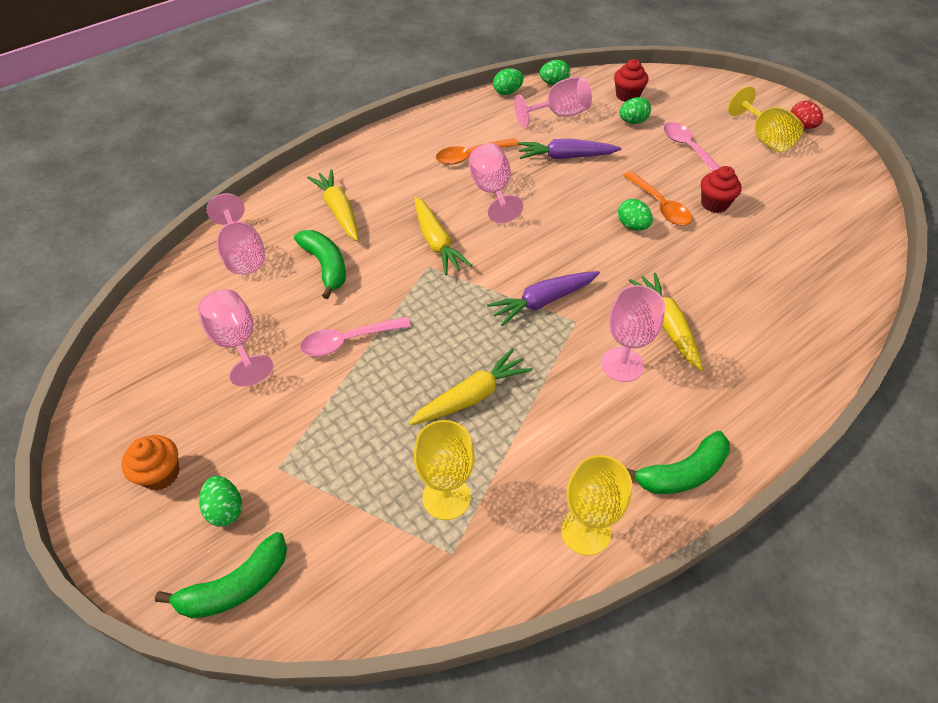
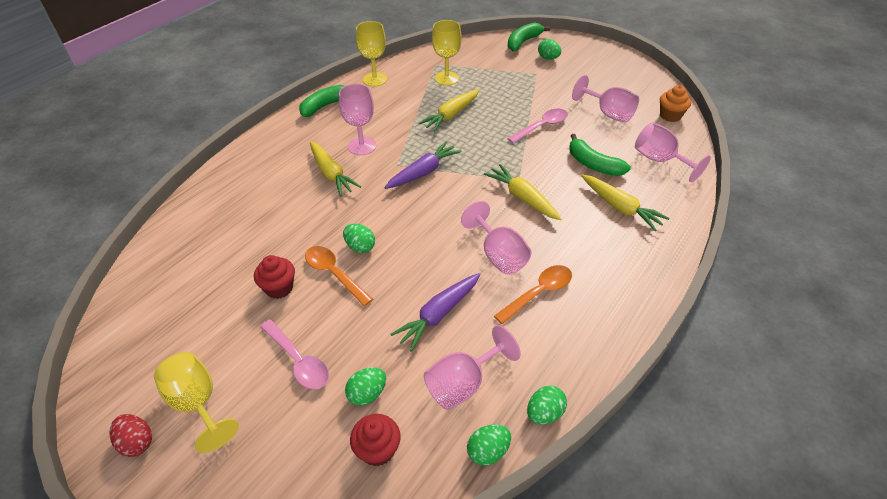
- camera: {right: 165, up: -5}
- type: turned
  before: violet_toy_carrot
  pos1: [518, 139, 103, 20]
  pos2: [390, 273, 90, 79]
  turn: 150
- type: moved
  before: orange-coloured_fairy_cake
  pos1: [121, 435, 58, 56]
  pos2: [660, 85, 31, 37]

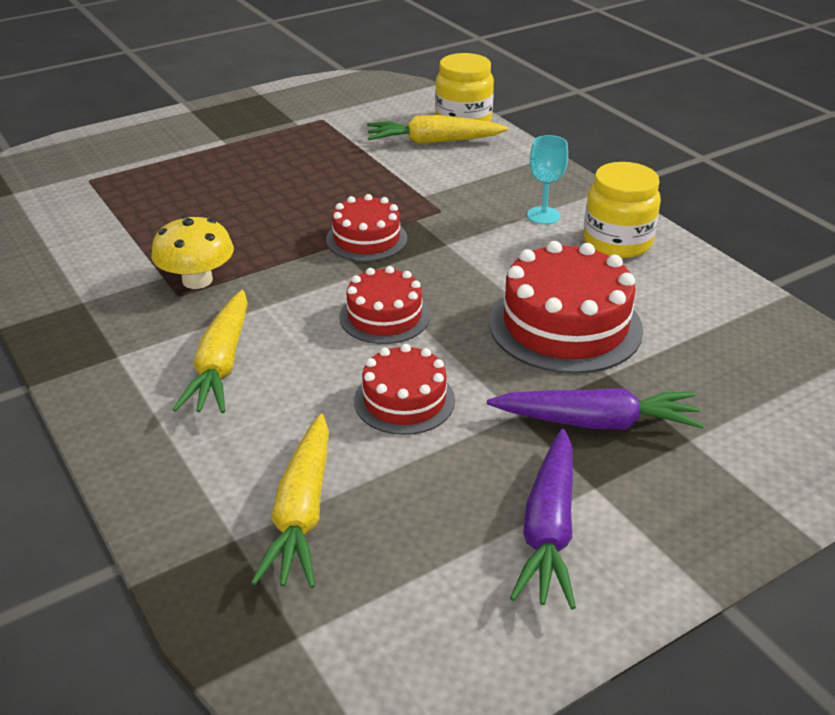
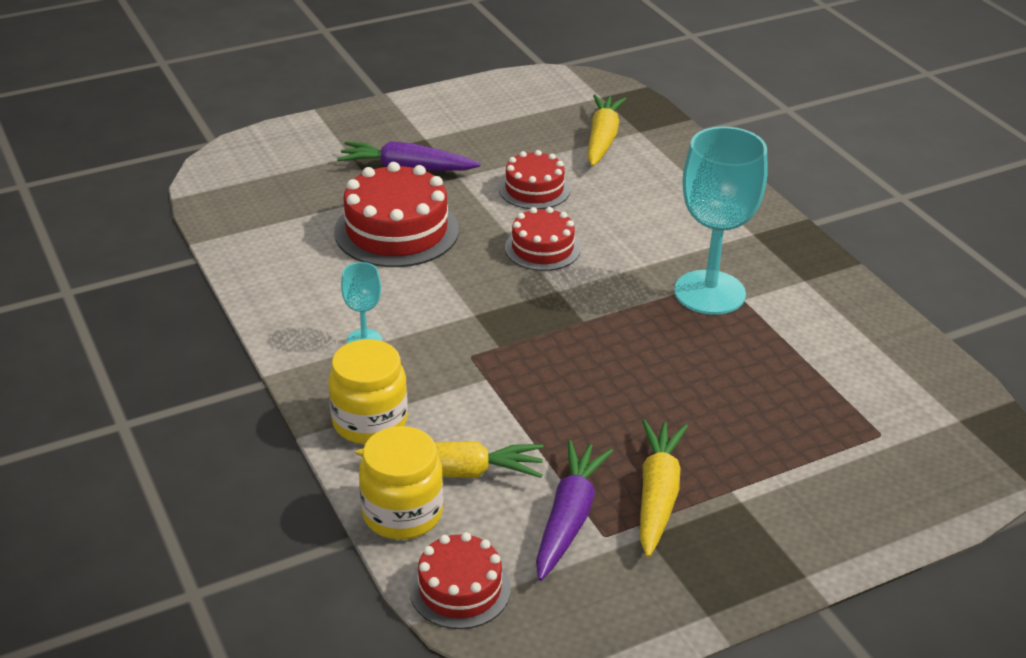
- camera: {right: -175, up: 0}
- type: moved
  before: golden_jar
  pos1: [584, 162, 77, 96]
  pos2: [328, 339, 80, 105]
- type: moved
  before: red_layer_cake
  pos1: [326, 194, 81, 67]
  pos2: [410, 532, 101, 97]
- type: moved
  before: violet_toy_carrot
  pos1: [510, 429, 66, 181]
  pos2: [536, 440, 77, 141]
- type: moved
  before: golden_toy_carrot
  pos1: [172, 290, 76, 123]
  pos2: [640, 419, 48, 139]
- type: replaced
  before: golden_fungus
  after: aqua_goblet
  pos1: [151, 215, 83, 74]
  pos2: [674, 127, 94, 188]

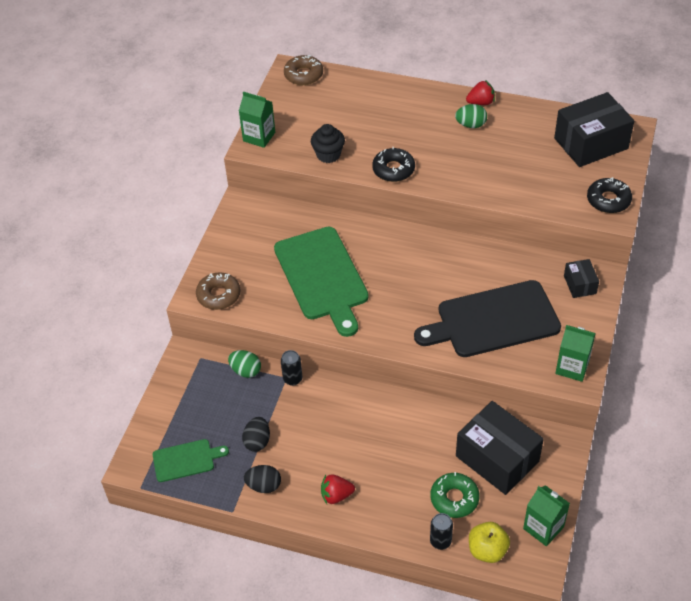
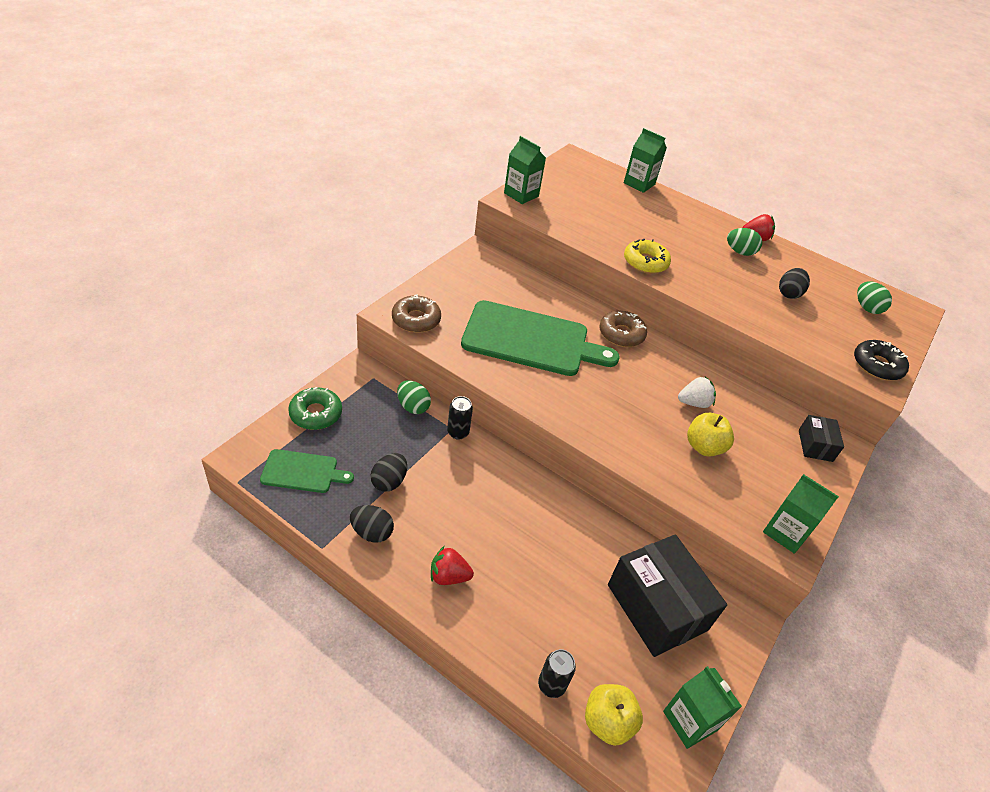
- camera: {right: 10, up: -5}
- type: moved
  before: leaf-green_glazed_donut
  pos1: [430, 472, 50, 46]
  pos2: [288, 387, 54, 43]
- type: turned
  before: leaf-green_chopping_board
  pos1: [274, 227, 95, 110]
  pos2: [461, 300, 159, 76]
  turn: -75
- type: moved
  before: dark_brown_glazed_donut
  pos1: [284, 55, 39, 30]
  pos2: [599, 311, 48, 36]
- type: added
  after: leaf-green_carton
  pos2: [624, 128, 43, 65]
- type: recoloured
  before: ebony_glazed_donut
  after: golden_glazed_donut
  pos1: [372, 147, 43, 35]
  pos2: [624, 239, 47, 35]
- type: added
  after: pure_white_strawberry
  pos2: [678, 377, 38, 31]
- type: replaced
  before: ebony_chopping_board
  after: golden_apple_fruit
  pos1: [414, 280, 147, 77]
  pos2: [687, 413, 47, 44]
- type: added
  after: ebony_toy_egg
  pos2: [779, 268, 31, 31]
- type: replaced
  before: ebony_box
  after: leaf-green_toy_egg
  pos1: [554, 92, 80, 75]
  pos2: [857, 281, 35, 33]
- type: removed
  before: ebony_fairy_cake
  pos1: [311, 124, 34, 39]

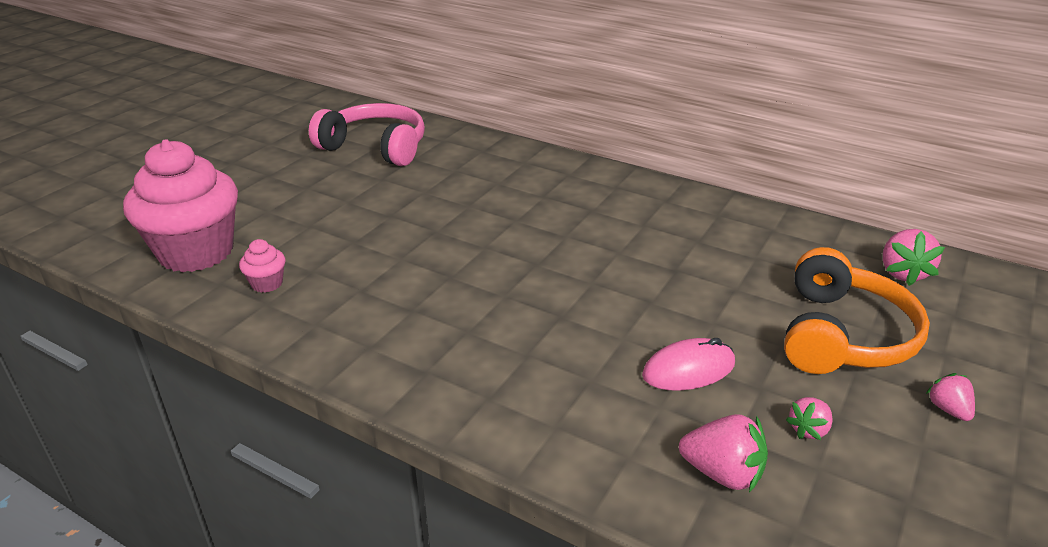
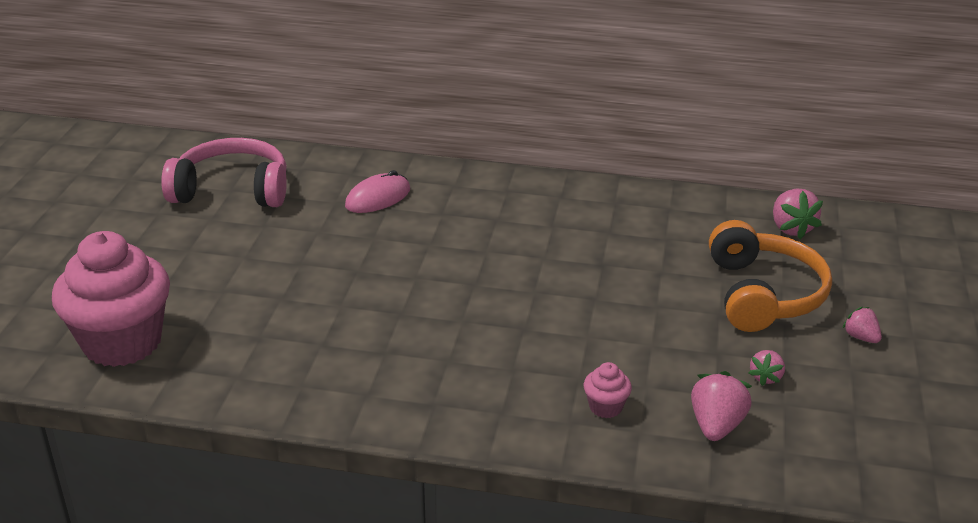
- camera: {right: -20, up: 0}
- type: moved
  before: pink_mouse
  pos1: [642, 338, 93, 53]
  pos2: [345, 170, 65, 43]
- type: moved
  before: pink_fairy_cake
  pos1: [239, 239, 46, 54]
  pos2: [584, 362, 48, 56]
- type: turned
  before: pink_strawberry
  pos1: [679, 414, 89, 78]
  pos2: [691, 371, 61, 70]
  turn: -75

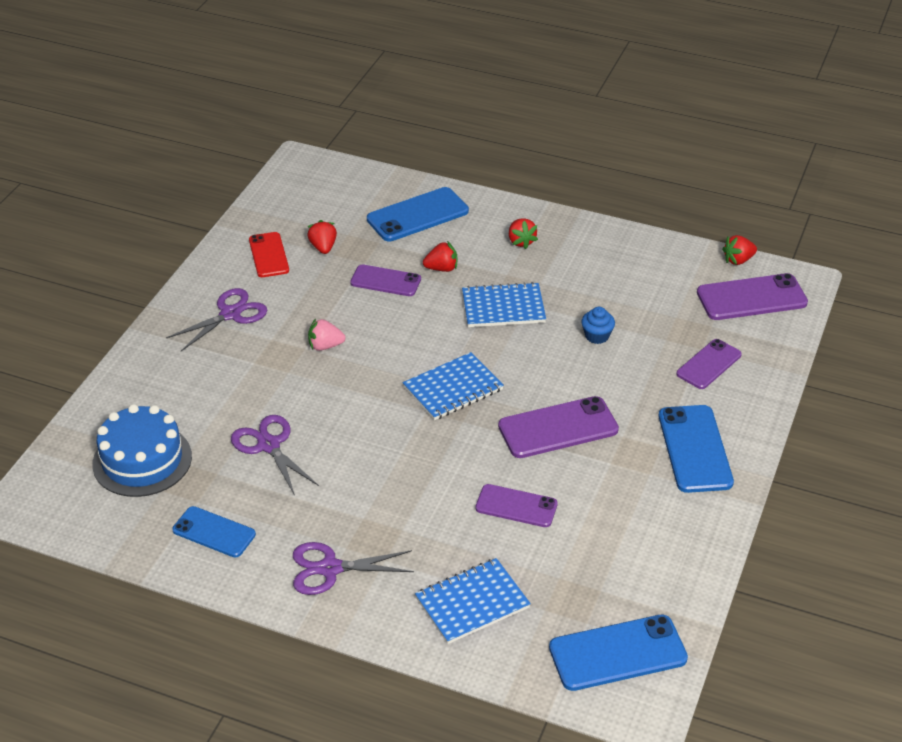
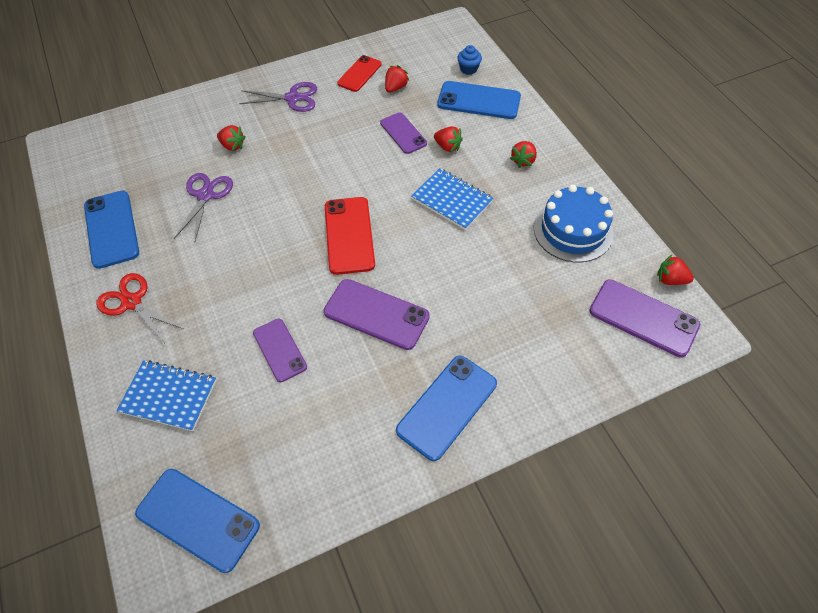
- camera: {right: 45, up: 15}
- type: resized
  before: royal_blue_mobile_phone
  pos1: [172, 506, 84, 51]
  pos2: [84, 191, 55, 78]
  scale: 1.53
- type: recoloured
  before: violet_scissors
  after: red_scissors
  pos1: [293, 542, 121, 53]
  pos2: [97, 273, 86, 71]
- type: added
  after: red_strawberry
  pos2: [217, 125, 29, 26]
- type: replaced
  before: royal_blue_notebook
  after: red_mobile_phone
  pos1: [403, 352, 101, 68]
  pos2: [325, 197, 50, 78]
- type: moved
  before: royal_blue_fairy_cake
  pos1: [581, 307, 34, 37]
  pos2: [457, 45, 25, 30]
- type: moved
  before: royal_blue_layer_cake
  pos1: [92, 404, 100, 93]
  pos2: [534, 185, 80, 77]
- type: removed
  before: pink_strawberry
  pos1: [308, 319, 37, 32]
- type: removed
  before: violet_mobile_phone
  pos1: [676, 339, 66, 50]

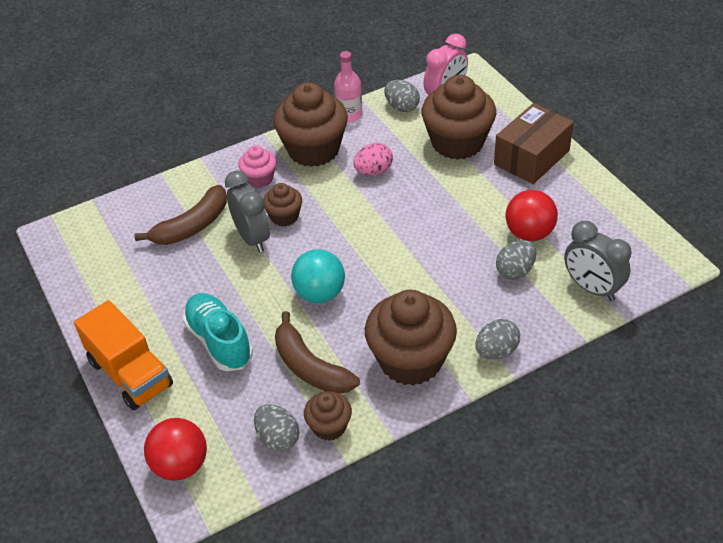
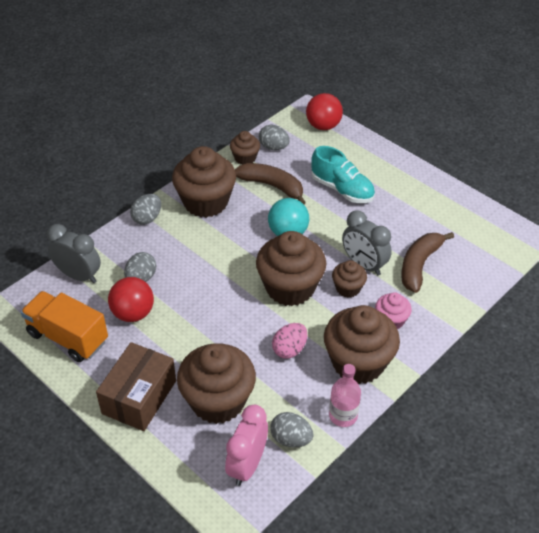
- camera: {right: 160, up: 0}
- type: moved
  before: orange-coloured_toy_truck
  pos1: [74, 300, 99, 110]
  pos2: [21, 291, 87, 71]
- type: added
  after: dark_brown_fairy_cake
  pos2: [256, 231, 70, 75]

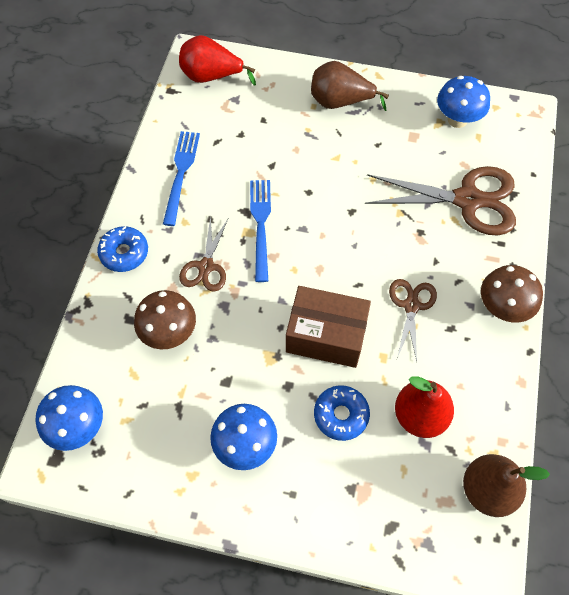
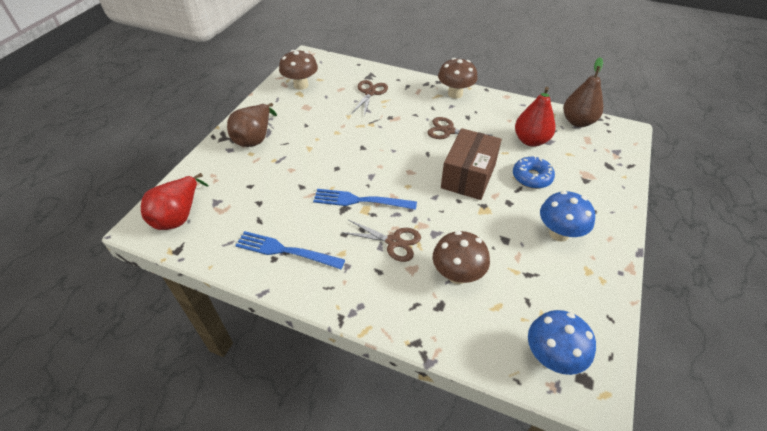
- camera: {right: -80, up: -15}
- type: recoloured
  before: royal_blue_fungus
  after: dark_brown_fungus
  pos1: [437, 76, 53, 52]
  pos2: [279, 50, 39, 40]
- type: resized
  before: dark_brown_scissors
  pos1: [365, 166, 151, 70]
  pos2: [351, 80, 37, 36]
  scale: 0.55
- type: removed
  before: royal_blue_glazed_donut
  pos1: [97, 226, 51, 46]

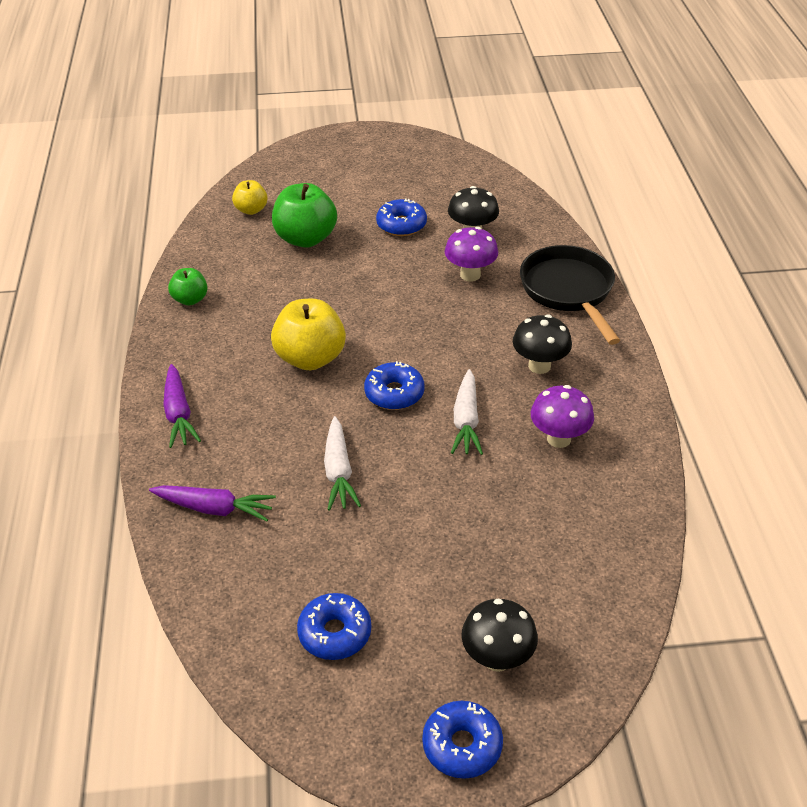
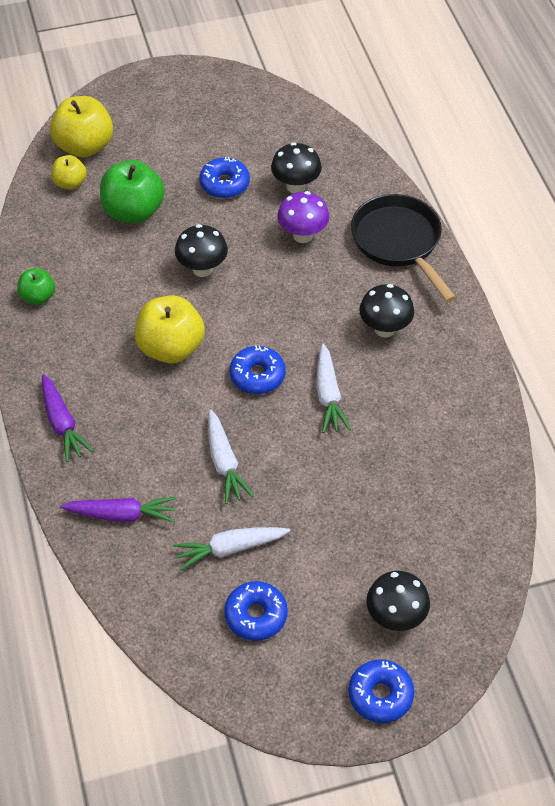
- camera: {right: -10, up: 10}
- type: added
  after: golden_apple_fruit
  pos2: [50, 96, 63, 62]
- type: added
  after: pure_white_toy_carrot
  pos2: [173, 527, 117, 43]
- type: added
  after: ebony_fungus
  pos2: [175, 224, 53, 53]
- type: removed
  before: violet_fungus
  pos1: [531, 385, 63, 63]

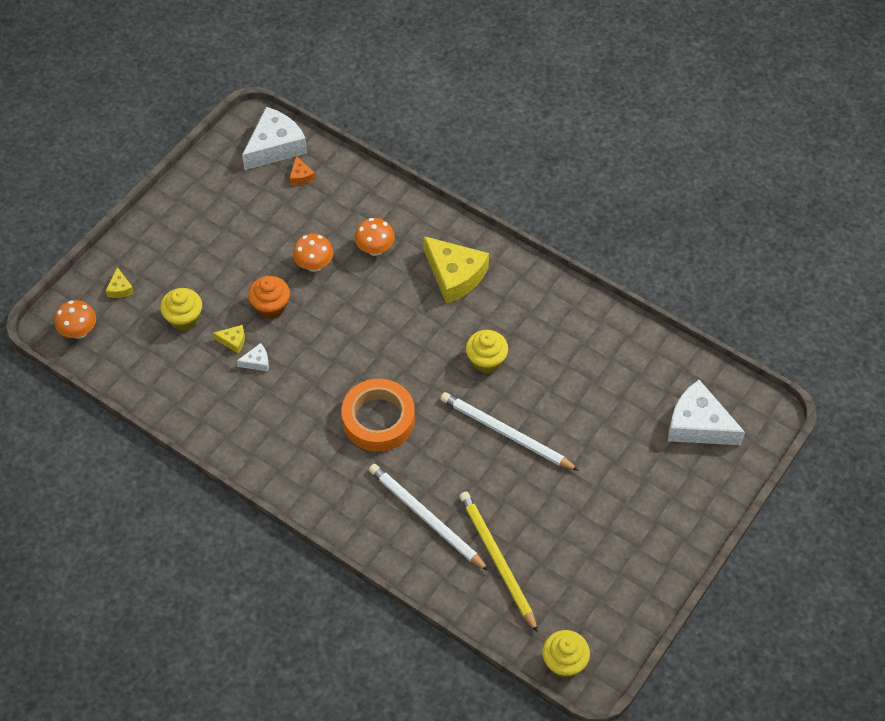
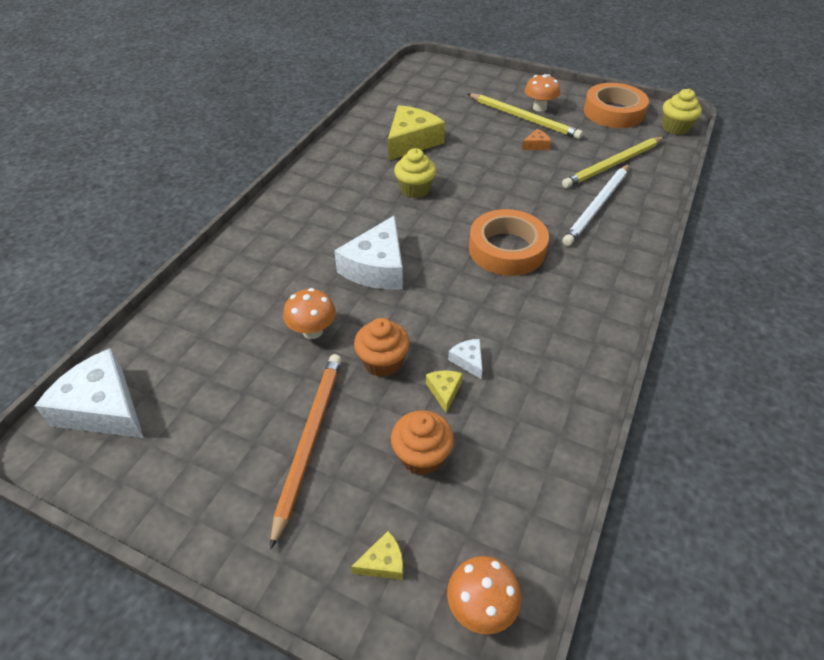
- camera: {right: -100, up: -10}
- type: added
  after: orange-coloured_pencil
  pos2: [270, 354, 72, 195]
- type: moved
  before: pure_white_cheese_wedge
  pos1: [668, 380, 77, 65]
  pos2: [334, 215, 69, 75]
- type: moved
  before: golden_cheese_wedge
  pos1: [424, 236, 65, 68]
  pos2: [388, 105, 57, 56]
- type: recoloured
  before: golden_fairy_cake
  after: orange-coloured_fairy_cake
  pos1: [160, 288, 42, 43]
  pos2: [391, 410, 63, 65]
- type: added
  after: golden_pencil
  pos2: [468, 93, 115, 46]
- type: moved
  before: orange-coloured_cheese_wedge
  pos1: [290, 156, 25, 29]
  pos2: [521, 129, 30, 21]
- type: moved
  before: orange-coloured_fungus
  pos1: [355, 218, 40, 38]
  pos2: [525, 74, 35, 38]
- type: added
  after: orange-coloured_sticky_tape
  pos2: [584, 83, 65, 45]
- type: removed
  before: pure_white_pencil
  pos1: [441, 392, 138, 79]

